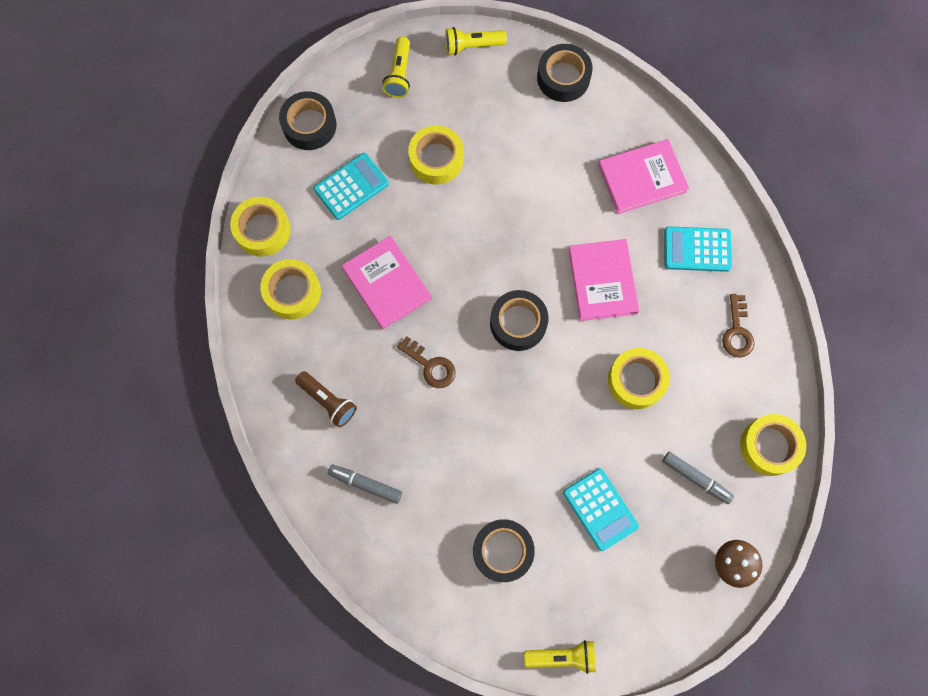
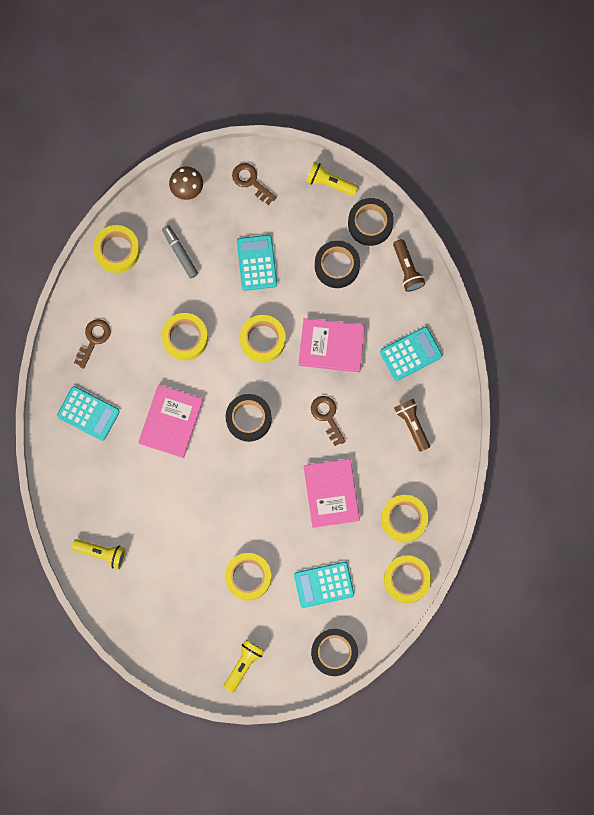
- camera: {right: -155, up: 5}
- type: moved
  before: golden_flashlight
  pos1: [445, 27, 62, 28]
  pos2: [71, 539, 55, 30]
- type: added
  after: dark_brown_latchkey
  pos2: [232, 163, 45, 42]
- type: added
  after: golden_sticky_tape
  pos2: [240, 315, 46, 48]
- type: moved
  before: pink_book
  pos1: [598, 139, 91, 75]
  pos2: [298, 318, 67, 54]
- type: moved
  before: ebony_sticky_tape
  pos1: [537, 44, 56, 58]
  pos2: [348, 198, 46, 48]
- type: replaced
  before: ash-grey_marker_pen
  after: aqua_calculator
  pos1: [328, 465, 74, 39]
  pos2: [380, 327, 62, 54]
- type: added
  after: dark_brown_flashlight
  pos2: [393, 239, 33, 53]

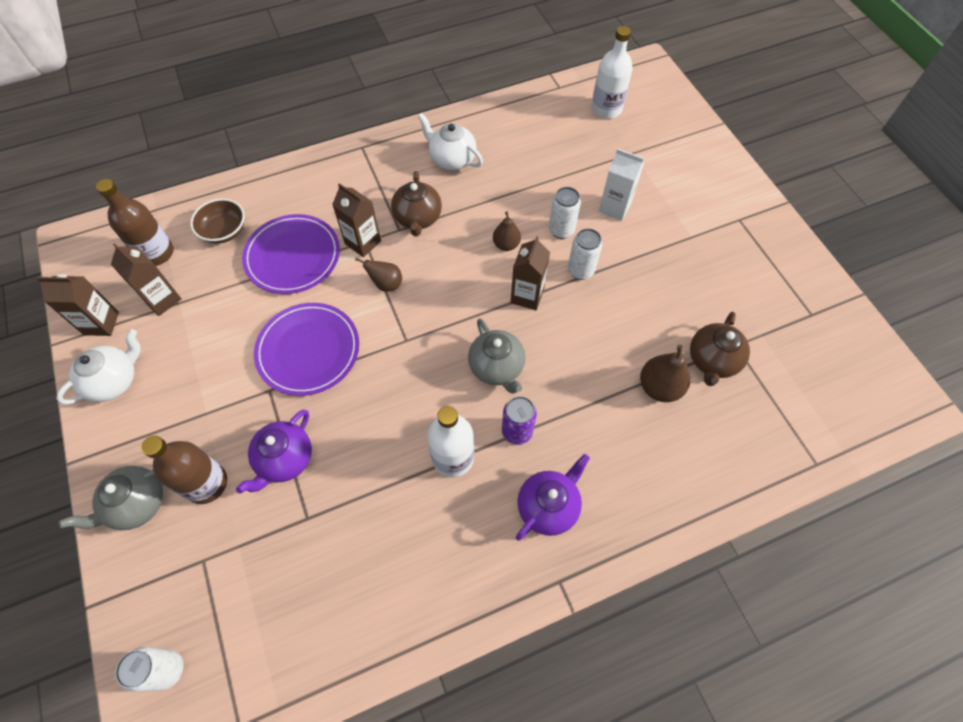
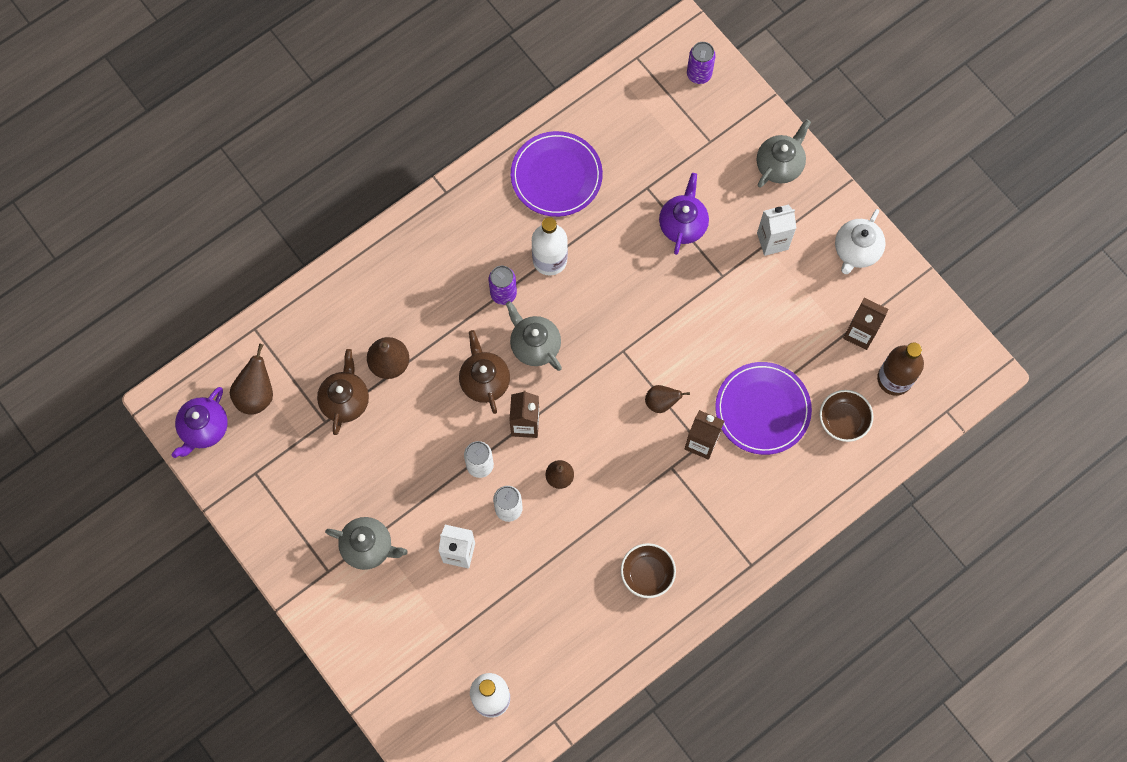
- camera: {right: 165, up: 10}
- type: moved
  before: violet_teapot
  pos1: [516, 454, 74, 87]
  pos2: [171, 387, 57, 71]
- type: added
  after: dark_brown_pear_fruit
  pos2: [230, 343, 43, 72]
- type: added
  after: ash-grey_teapot
  pos2: [325, 517, 83, 53]
- type: moved
  before: dark_brown_teapot
  pos1: [391, 171, 51, 65]
  pos2: [459, 330, 51, 84]
- type: moved
  before: violet_dinner_plate
  pos1: [254, 303, 105, 93]
  pos2: [511, 131, 92, 86]
- type: replaced
  before: pure_white_teapot
  after: dark_brown_deep_dish
  pos1: [418, 113, 65, 57]
  pos2: [621, 543, 55, 55]
- type: recoloured
  before: pure_white_soda_can
  after: violet_soda_can
  pos1: [115, 647, 68, 45]
  pos2: [687, 42, 29, 42]
- type: added
  after: pure_white_carton
  pos2: [757, 204, 39, 52]
- type: removed
  before: dark_brown_carton
  pos1: [36, 274, 83, 62]
- type: removed
  before: dark_brown_bottle
  pos1: [141, 436, 86, 68]

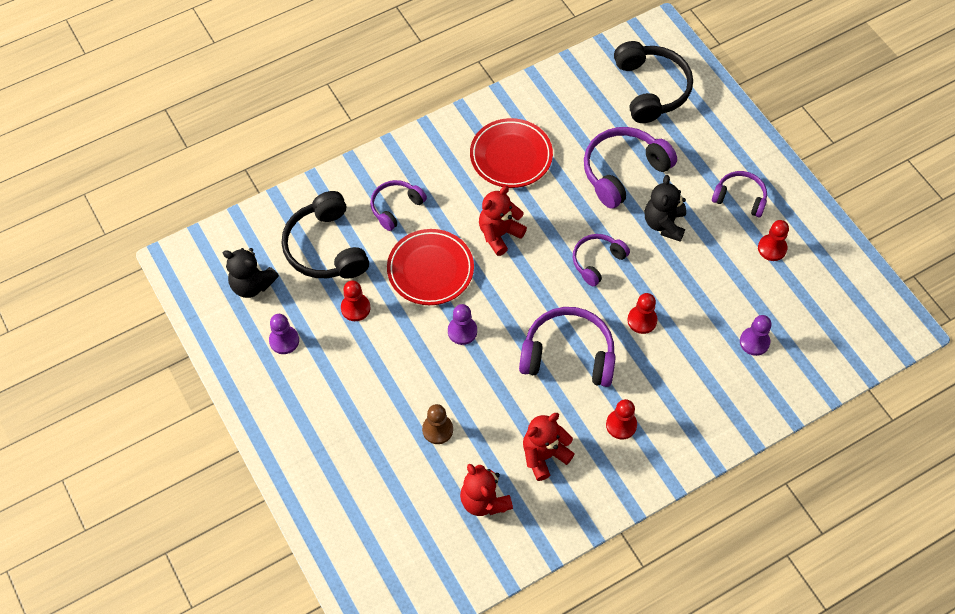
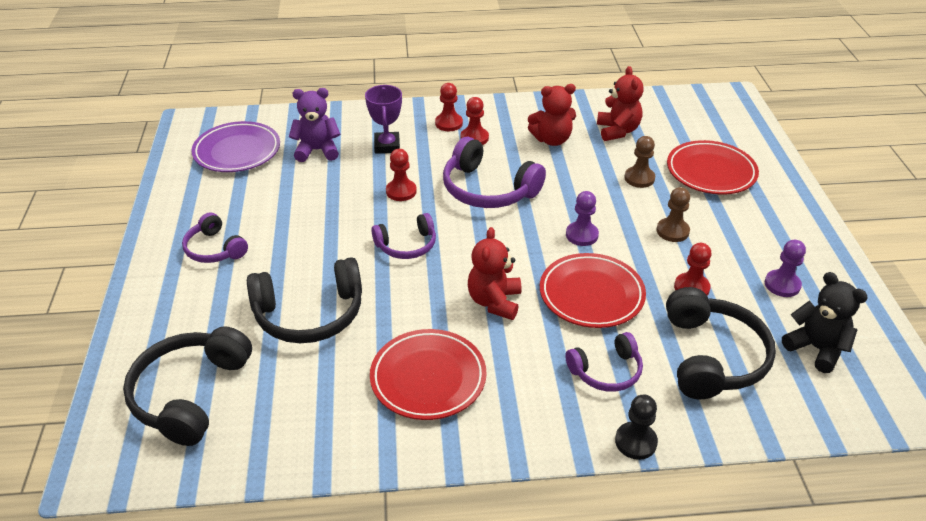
- camera: {right: -155, up: -20}
- type: added
  after: violet_dinner_plate
  pos2: [191, 121, 89, 51]
- type: recoloured
  before: violet_over-ear_headphones
  after: ebony_over-ear_headphones
  pos1: [584, 127, 93, 82]
  pos2: [247, 257, 115, 86]
- type: replaced
  before: violet_chess_pawn
  after: violet_teddy_bear
  pos1: [740, 315, 31, 41]
  pos2: [289, 88, 52, 74]
- type: added
  after: violet_award_cup
  pos2: [365, 85, 37, 69]
- type: moved
  before: red_chess_pawn
  pos1: [758, 220, 31, 41]
  pos2: [435, 83, 28, 48]
- type: turned
  before: red_teddy_bear
  pos1: [479, 186, 48, 70]
  pos2: [468, 227, 53, 93]
  turn: 120
- type: added
  after: ebony_chess_pawn
  pos2: [615, 395, 43, 65]
- type: added
  after: dark_brown_chess_pawn
  pos2: [656, 187, 34, 55]
- type: added
  after: red_dinner_plate
  pos2: [667, 140, 92, 55]
- type: removed
  before: ebony_teddy_bear
  pos1: [645, 175, 41, 67]

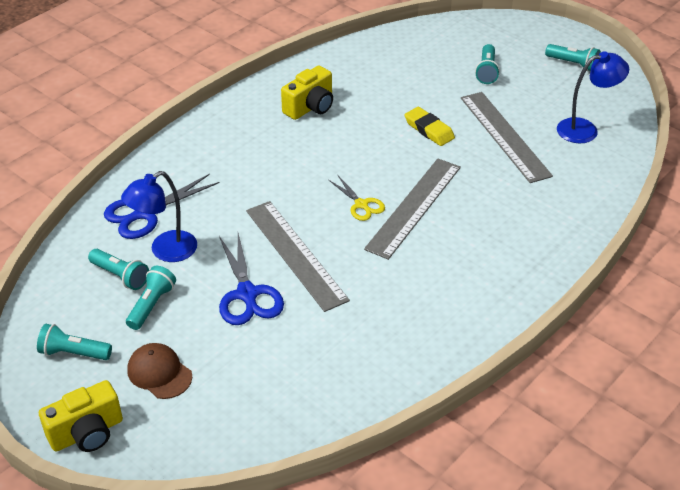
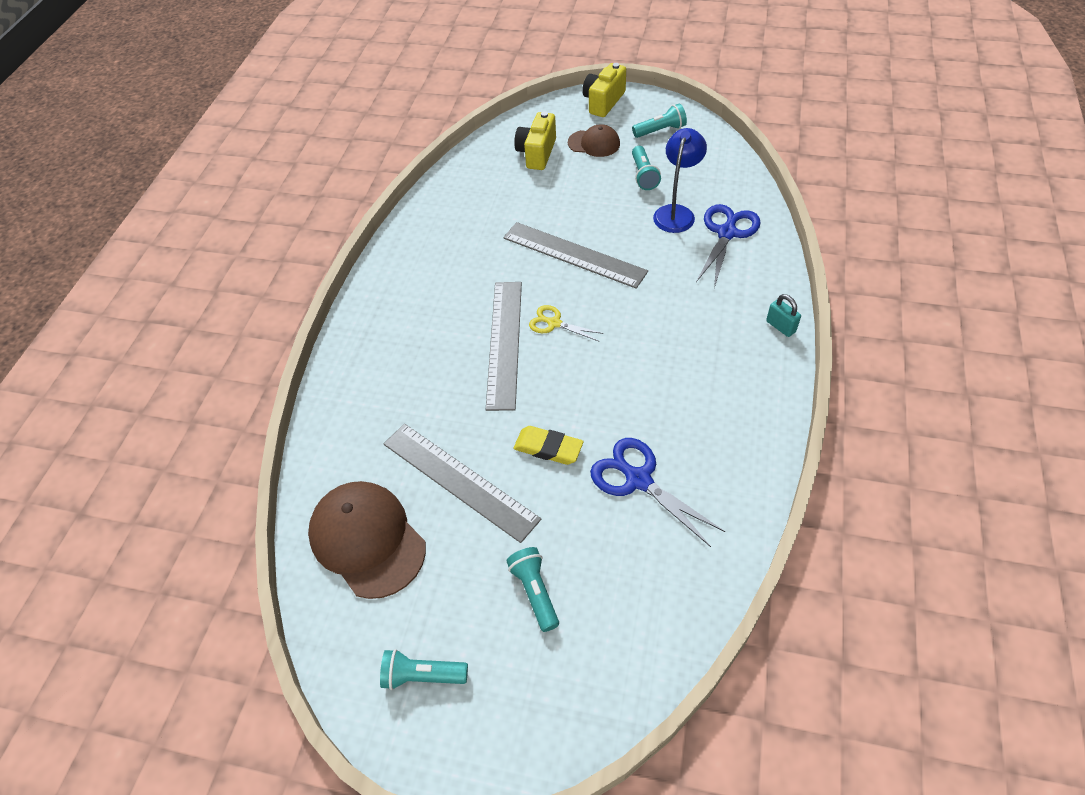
- camera: {right: 155, up: 10}
- type: replaced
  before: royal_blue_desk_lamp
  after: dark_brown_peaked_cap
  pos1: [557, 51, 72, 92]
  pos2: [308, 481, 118, 118]
- type: moved
  before: golden_photo_camera
  pos1: [281, 66, 52, 54]
  pos2: [514, 111, 42, 59]
- type: moved
  before: royal_blue_scissors
  pos1: [219, 233, 65, 92]
  pos2: [590, 438, 135, 109]
- type: added
  after: aqua_small_lock
  pos2: [766, 294, 35, 43]
- type: removed
  before: aqua_flashlight
  pos1: [88, 249, 61, 41]

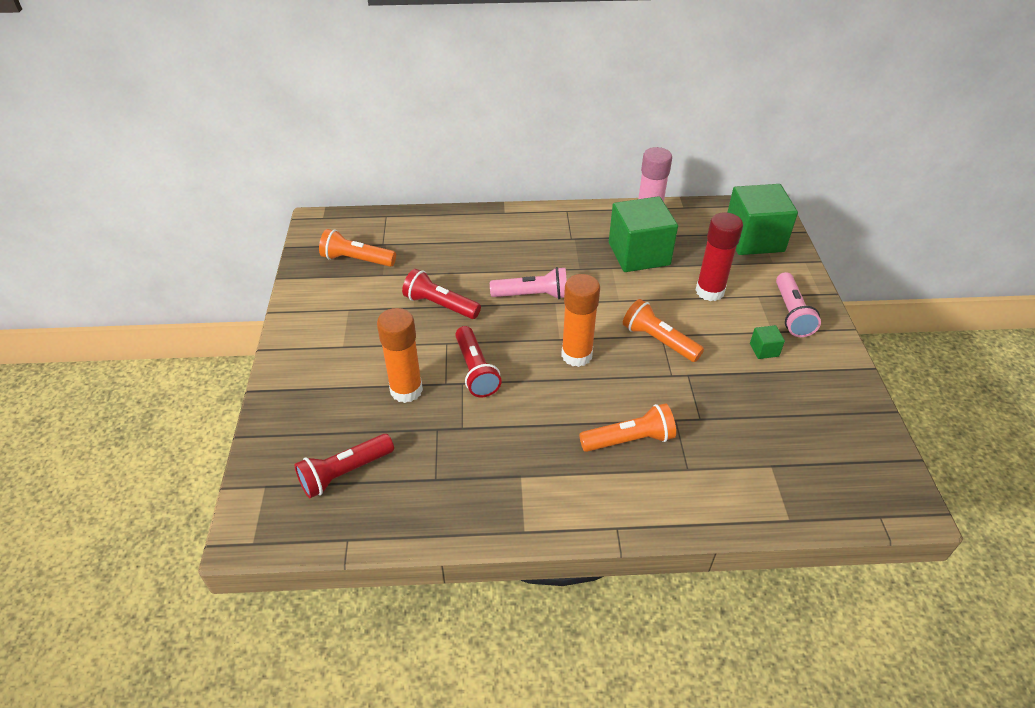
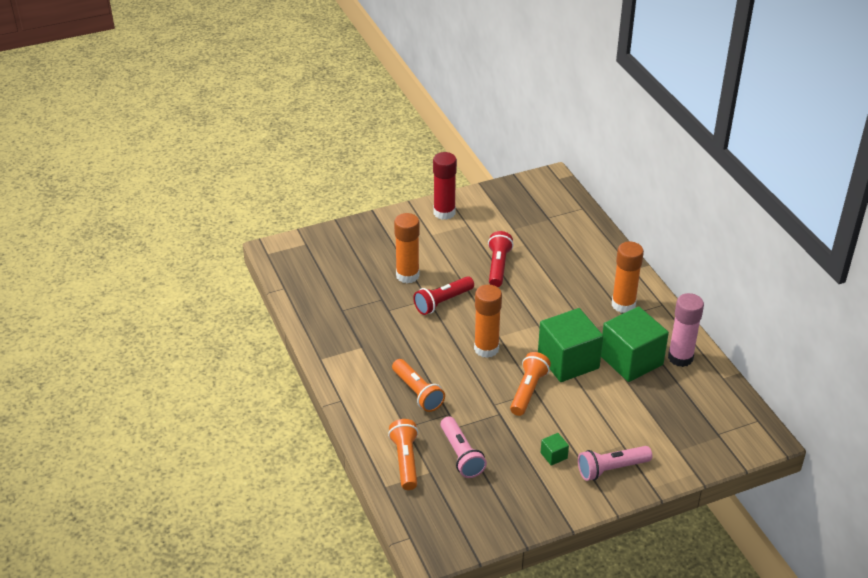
- camera: {right: 70, up: -5}
- type: moved
  before: orange-coloured_flashlight
  pos1: [319, 229, 77, 38]
  pos2: [388, 419, 30, 71]
- type: moved
  before: red_glue
  pos1: [696, 212, 47, 89]
  pos2: [433, 152, 24, 68]
- type: moved
  before: pink_flashlight
  pos1: [490, 267, 77, 32]
  pos2: [441, 416, 46, 62]
- type: moved
  before: leaf-green_block
  pos1: [727, 184, 71, 71]
  pos2: [538, 308, 65, 74]
- type: added
  after: orange-coloured_glue
  pos2: [612, 241, 32, 72]
- type: removed
  before: red_flashlight
  pos1: [295, 434, 99, 64]

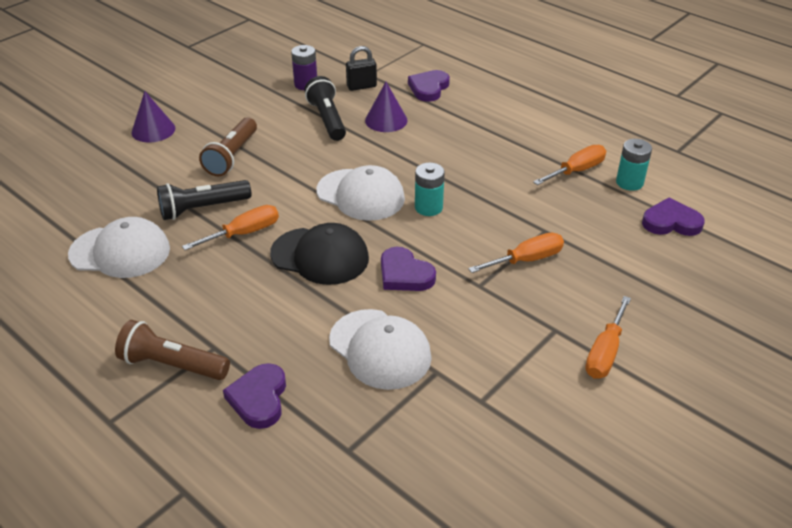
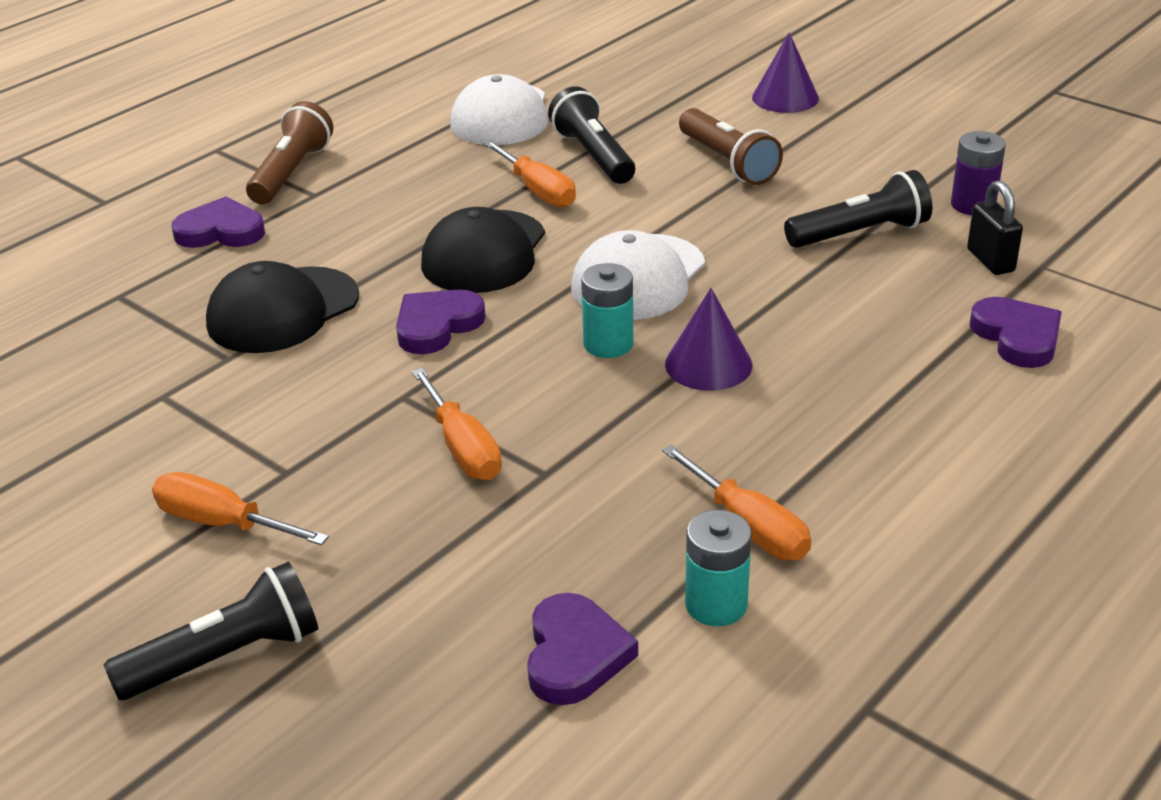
- camera: {right: 90, up: -5}
- type: added
  after: ebony_flashlight
  pos2: [104, 562, 214, 138]
- type: recoloured
  before: pure_white_peaked_cap
  after: ebony_peaked_cap
  pos1: [329, 309, 103, 81]
  pos2: [206, 261, 153, 92]
- type: moved
  before: violet_solid_cone
  pos1: [365, 82, 43, 50]
  pos2: [665, 288, 87, 103]
- type: turned
  before: dark_brown_flashlight
  pos1: [199, 117, 58, 59]
  pos2: [679, 108, 104, 77]
  turn: -135
- type: turned
  before: violet_heart
  pos1: [408, 70, 42, 32]
  pos2: [970, 297, 91, 71]
  turn: 45

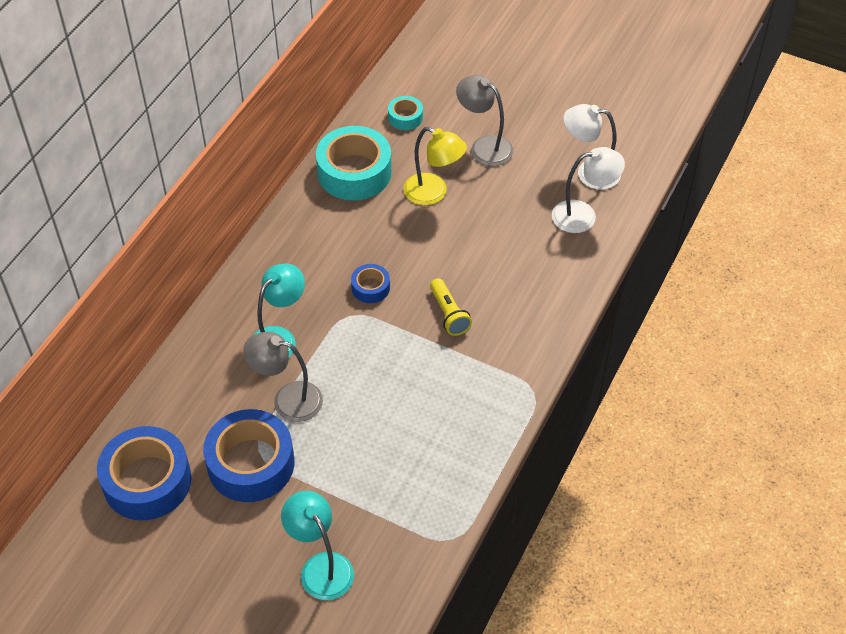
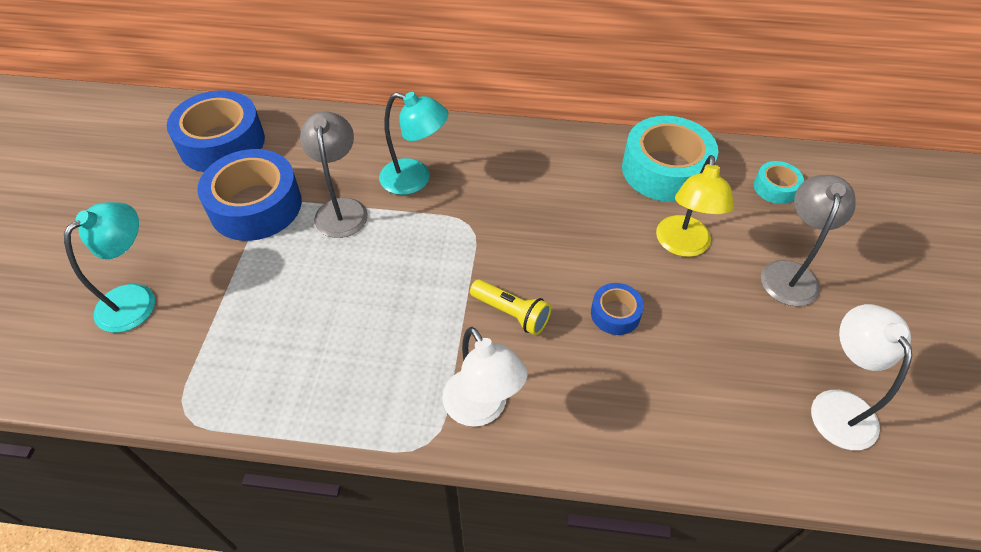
- camera: {right: 70, up: 0}
- type: moved
  before: pure_white_desk_lamp
  pos1: [552, 147, 73, 86]
  pos2: [442, 327, 85, 100]
- type: turned
  before: golden_flashlight
  pos1: [430, 278, 42, 58]
  pos2: [470, 279, 81, 56]
  turn: -105
- type: moved
  before: royal_blue_sticky_tape
  pos1: [351, 264, 39, 39]
  pos2: [591, 283, 53, 52]

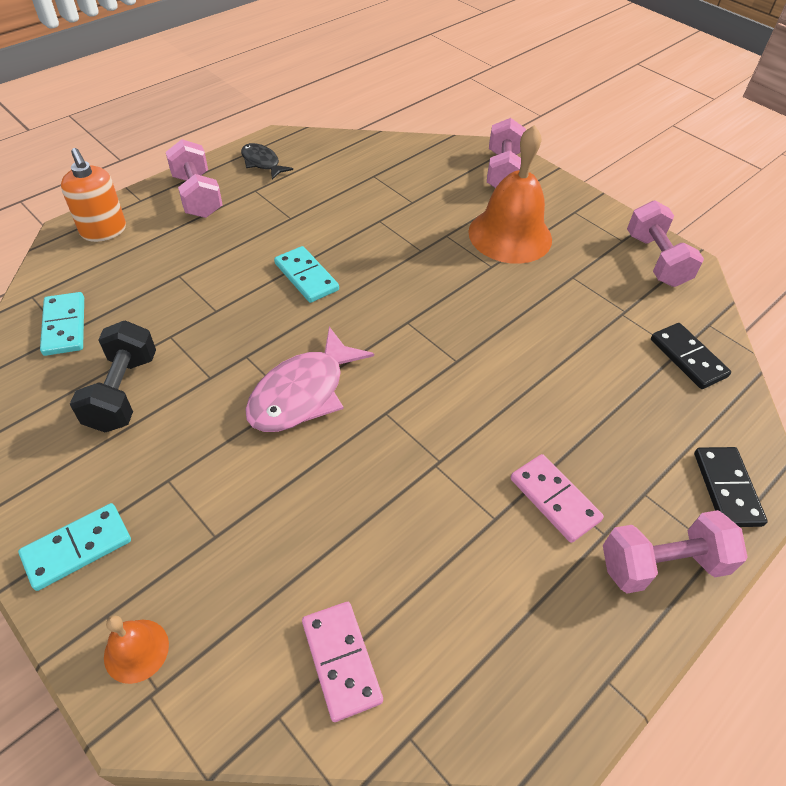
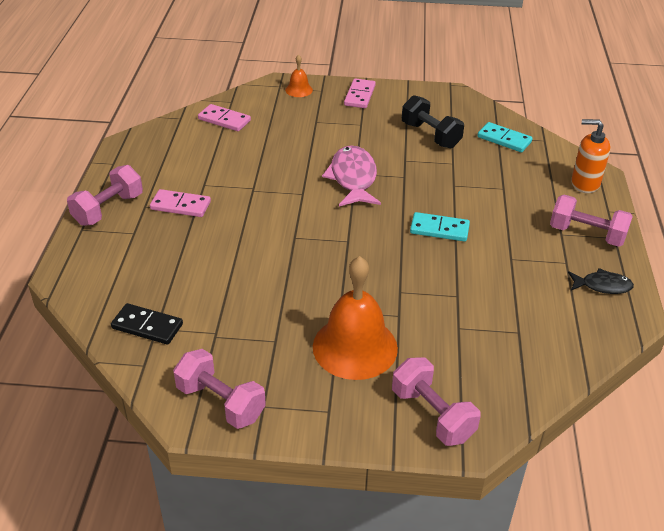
- camera: {right: 140, up: -10}
- type: recoloured
  before: aqua_domino
  after: pink_domino
  pos1: [18, 503, 113, 88]
  pos2: [344, 78, 32, 30]
- type: removed
  before: ebony_domino
  pos1: [694, 447, 74, 80]

